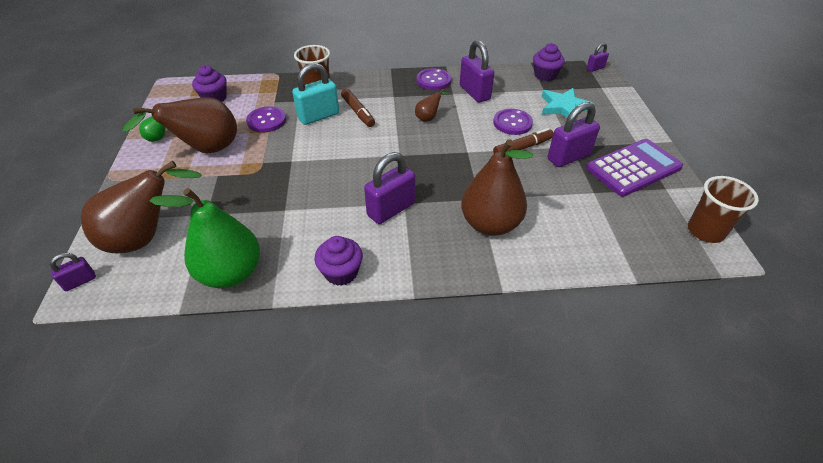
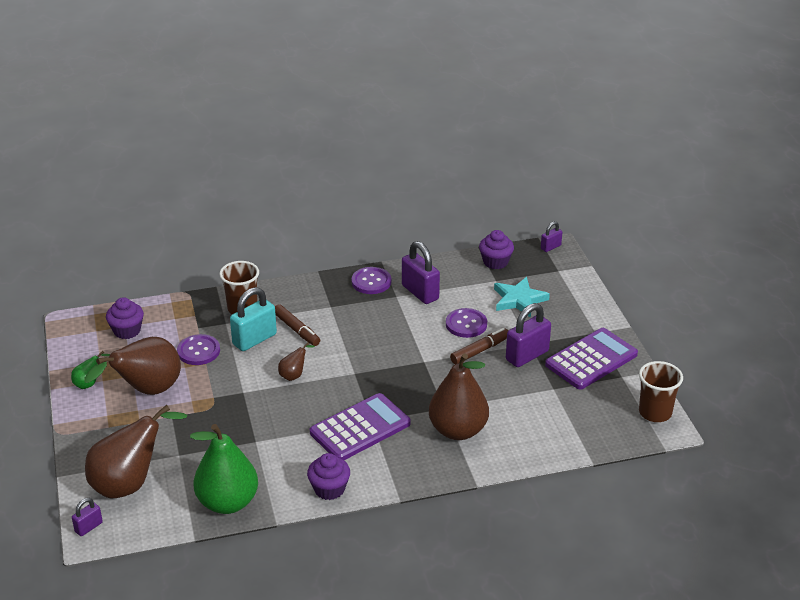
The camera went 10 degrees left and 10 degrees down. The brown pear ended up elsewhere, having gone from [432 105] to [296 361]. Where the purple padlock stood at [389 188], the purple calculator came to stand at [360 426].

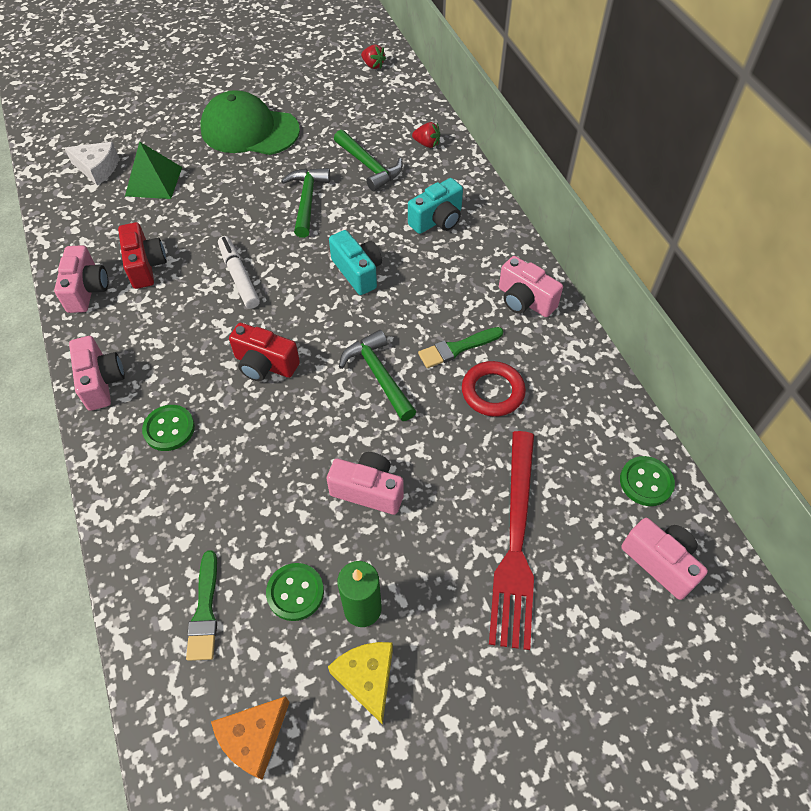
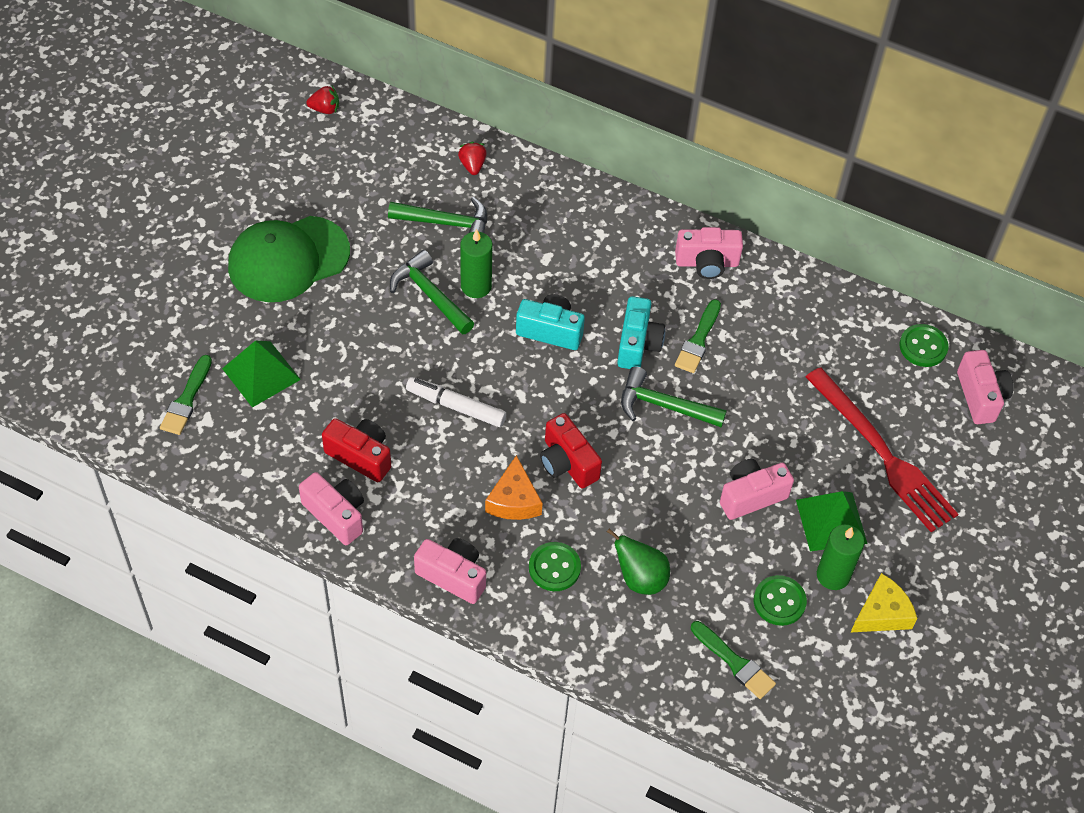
The camera went 45 degrees left and 0 degrees up. The red strawberry at [426 135] ended up facing another way, 75 degrees counterclockwise from before. Where the white cheese stood at [92 164], the green brush came to stand at [186 395]. The turquoise camera ended up elsewhere, having gone from [435 206] to [641 332]. The red camera at [264 352] ended up facing another way, 75 degrees clockwise from before. The second view lost the red ring at [494 389]. The pink camera at [664 559] ended up facing another way, 75 degrees clockwise from before. The yellow cheese at [360 683] ended up facing another way, 120 degrees clockwise from before. The orange cheese ended up elsewhere, having gone from [250 738] to [514 487]. The second view gained the green candle at [476 263]. The second view gained the green pyramid at [832 521]. The second view gained the green pear at [638 561].

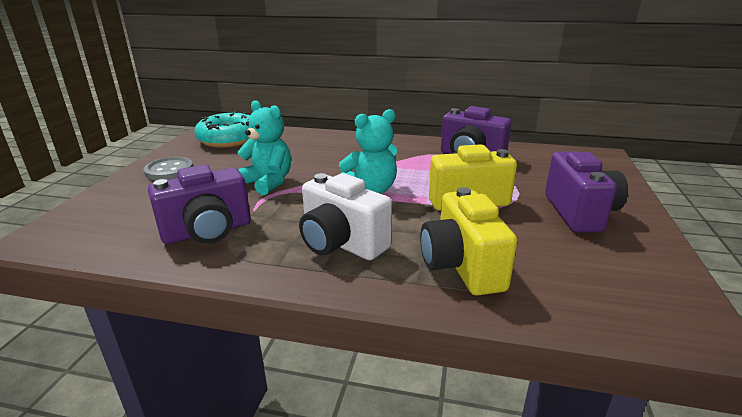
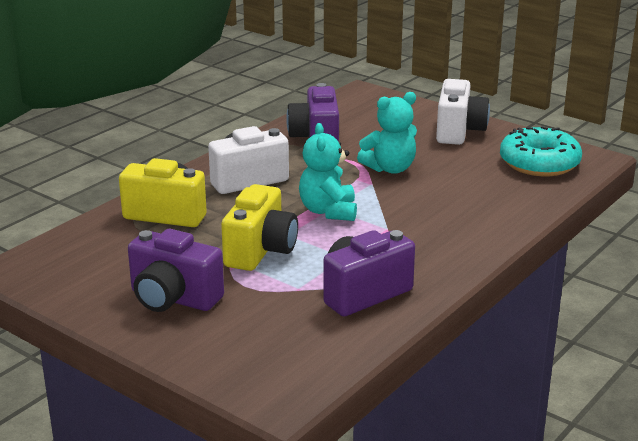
The camera went 115 degrees right and 0 degrees up. Where the grey button stood at [168 168], the white camera came to stand at [463 112].

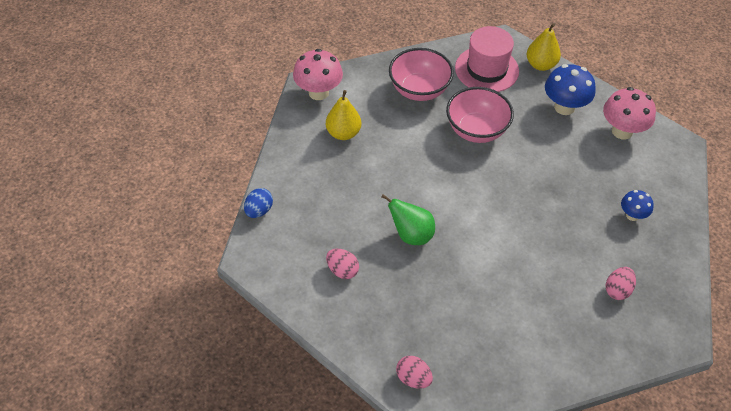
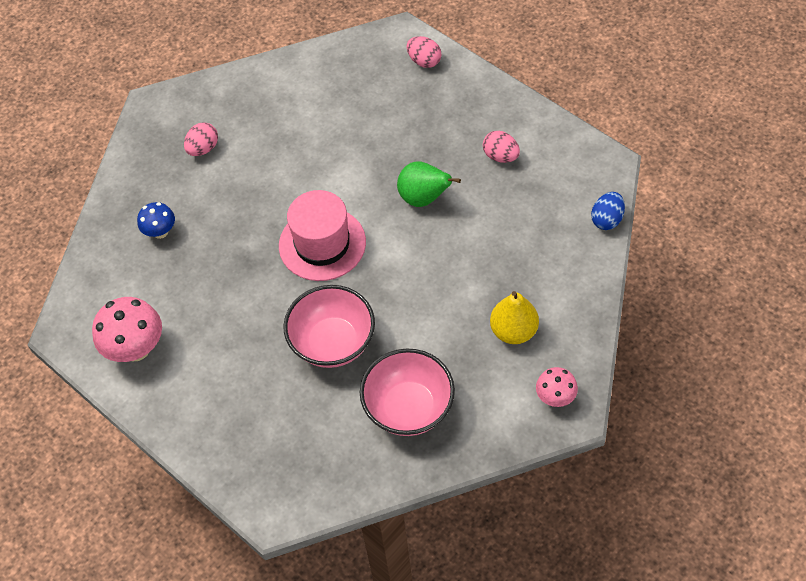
The camera went 175 degrees left and 5 degrees up. The second view lost the yellow pear at [544 47]. The pink hat ended up elsewhere, having gone from [487 59] to [322 235]. The size of the pink mushroom at [318 74] changed by a factor of 0.58. The second view lost the blue mushroom at [570 89].

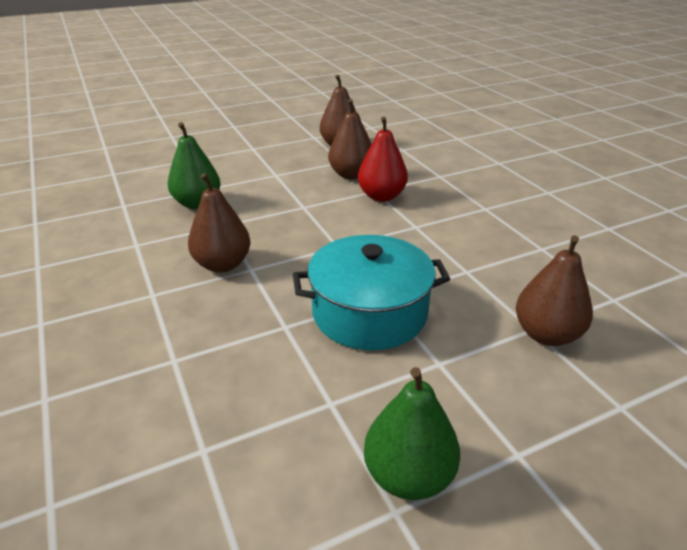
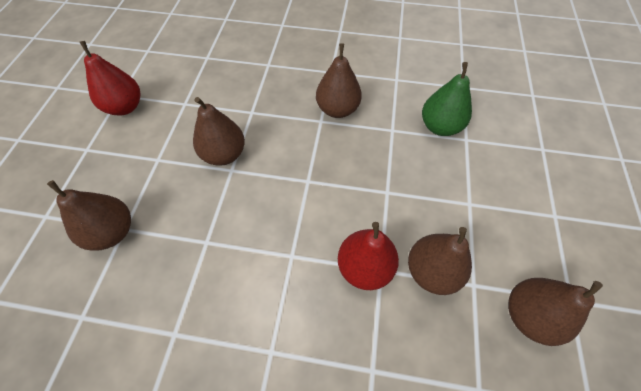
The camera went 125 degrees right and 25 degrees up. Where the turquoise pot stood at [371 292], the brown pear came to stand at [219 131]. What was the green pear at [412 433] turned into the red pear at [110 78].

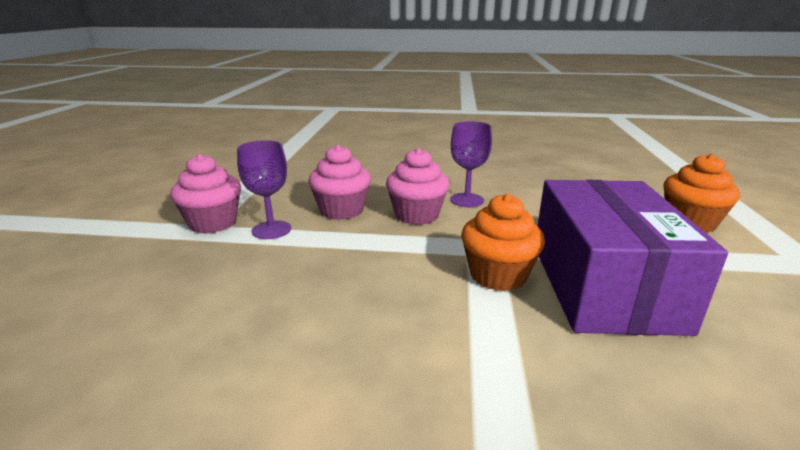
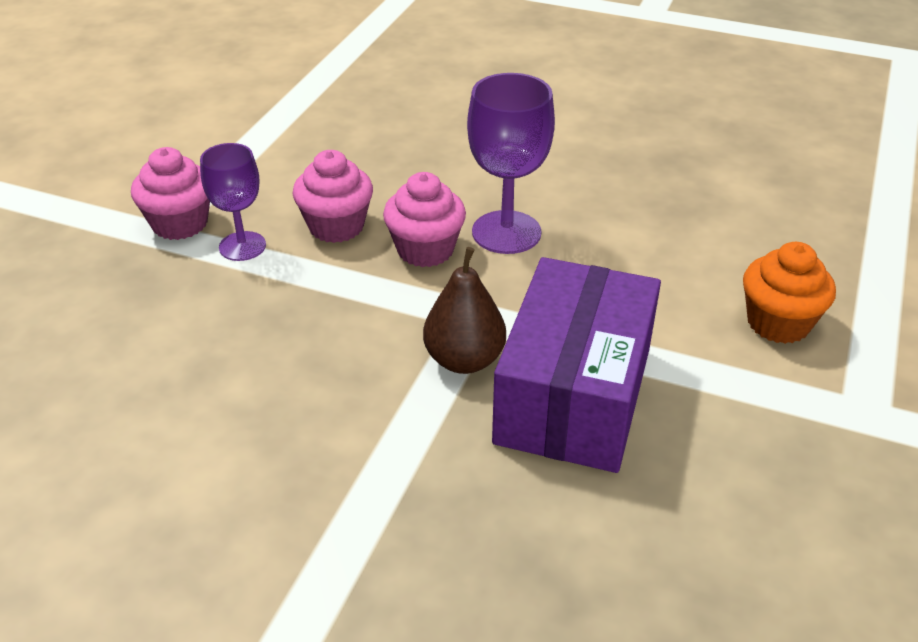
The camera went 15 degrees right and 15 degrees up. The size of the purple goblet at [471 164] changed by a factor of 1.52. Where the orange cupcake stood at [503 242], the brown pear came to stand at [464 310].

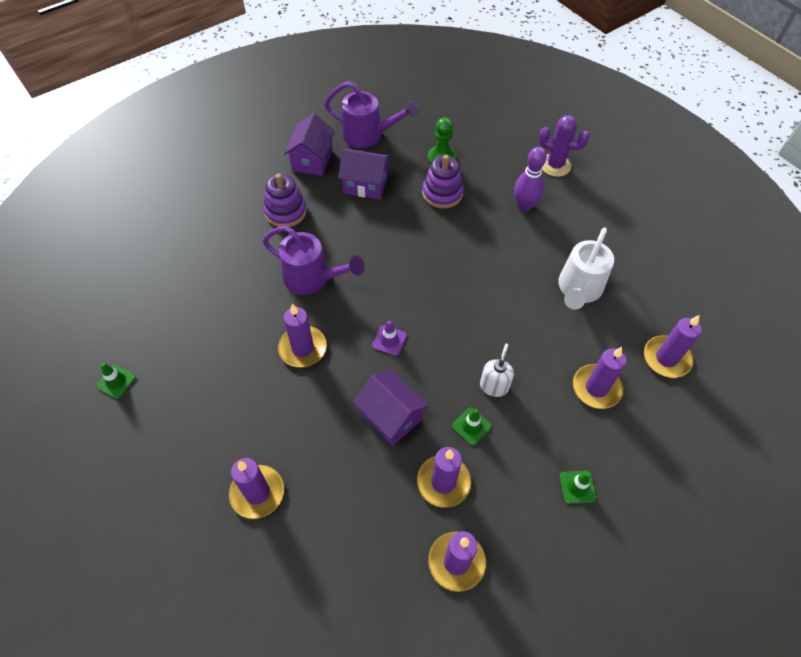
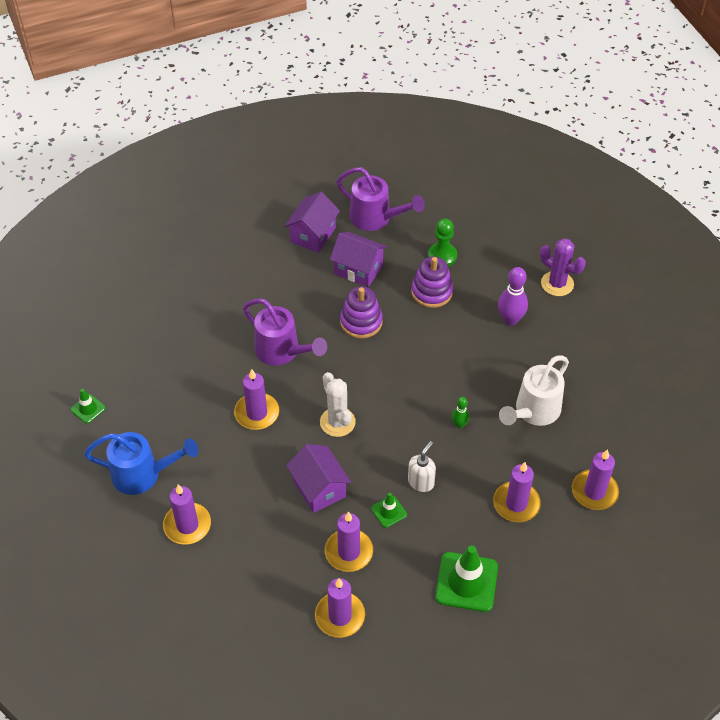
The camera went 15 degrees right and 5 degrees down. The purple stacking toy ended up elsewhere, having gone from [285 200] to [361 313]. Where the purple traffic cone stood at [389 338], the white cactus came to stand at [338 404]. The size of the green traffic cone at [578 487] changed by a factor of 1.95. The second view gained the green bowling pin at [461 412]. The second view gained the blue watering can at [141 463].

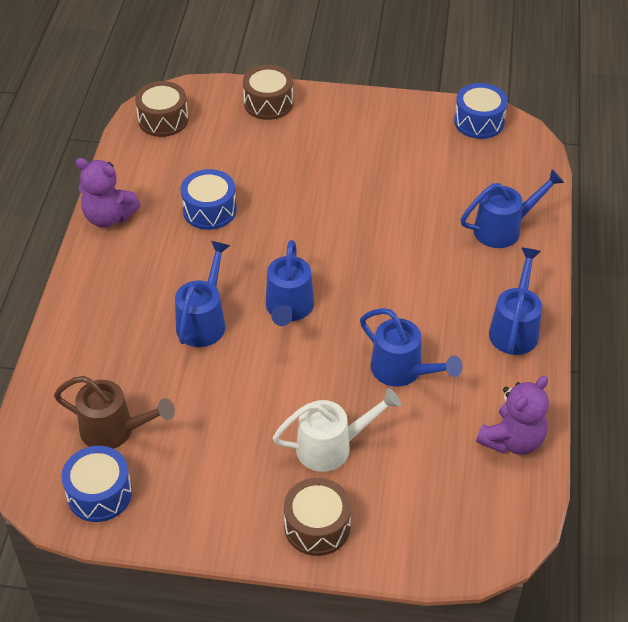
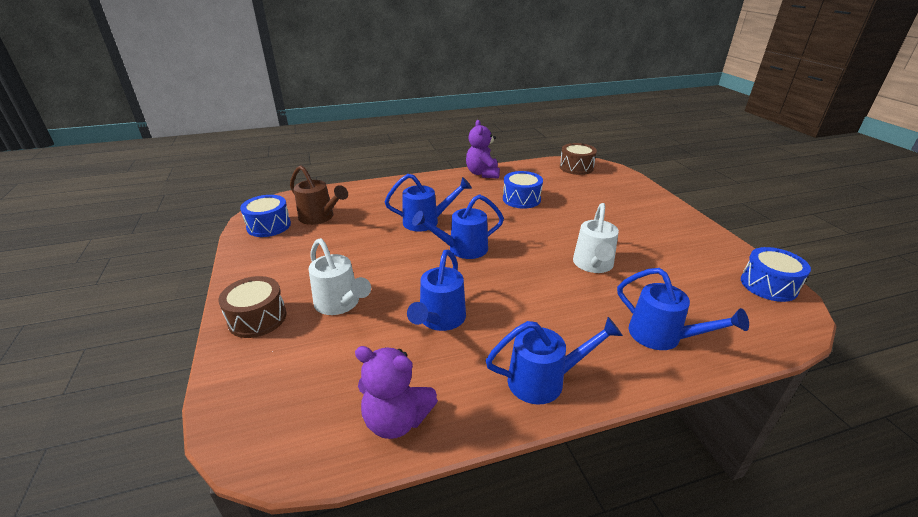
The camera went 65 degrees right and 15 degrees down. The second view lost the brown drum at [268 92]. The brown watering can at [114 412] ended up facing another way, 45 degrees counterclockwise from before. The second view gained the white watering can at [596 238].

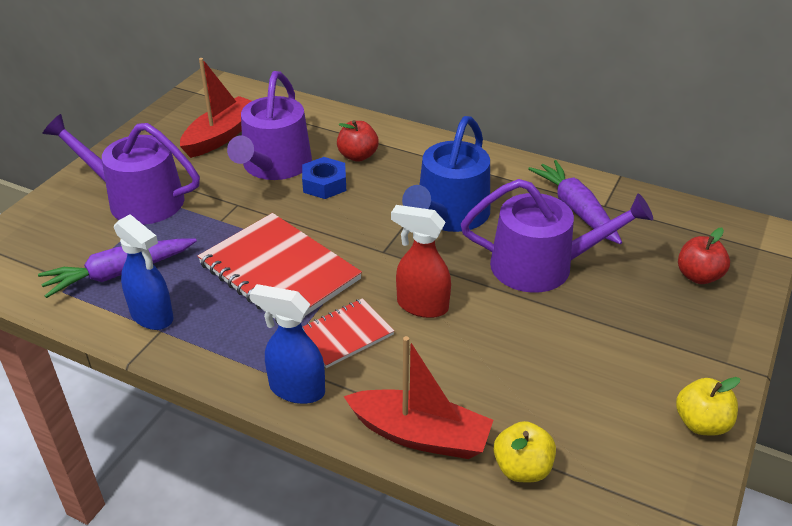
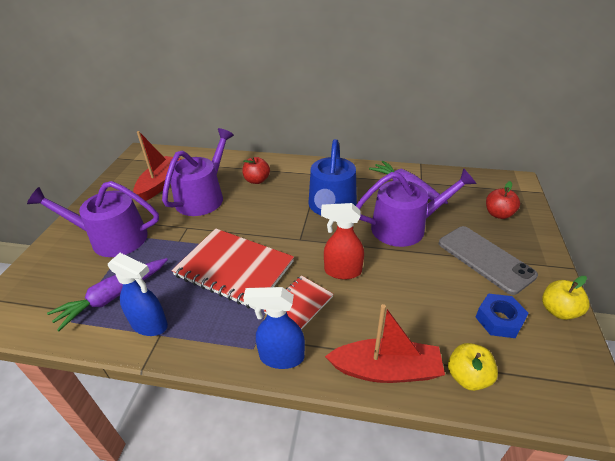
The camera went 15 degrees left and 0 degrees up. The purple watering can at [269 125] ended up facing another way, 150 degrees counterclockwise from before. The blue nut ended up elsewhere, having gone from [324 178] to [502 316]. The second view gained the grey phone at [488 260].

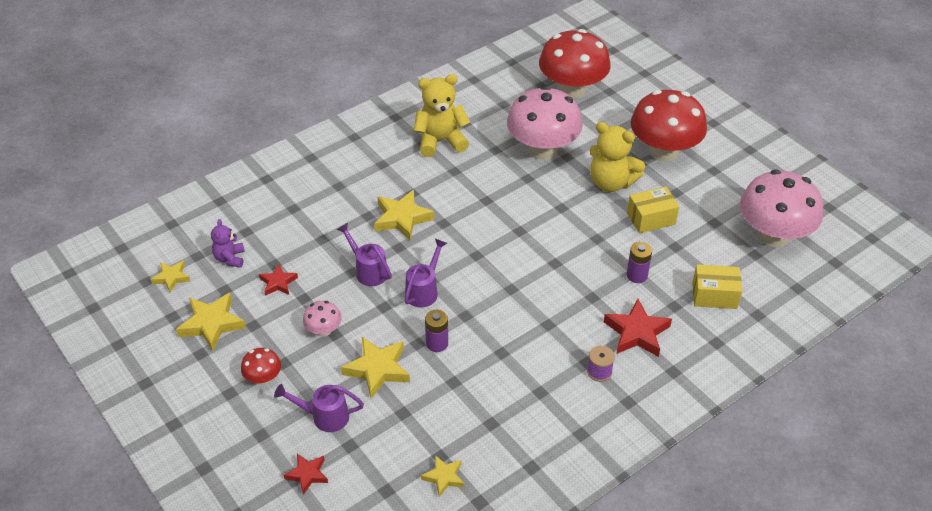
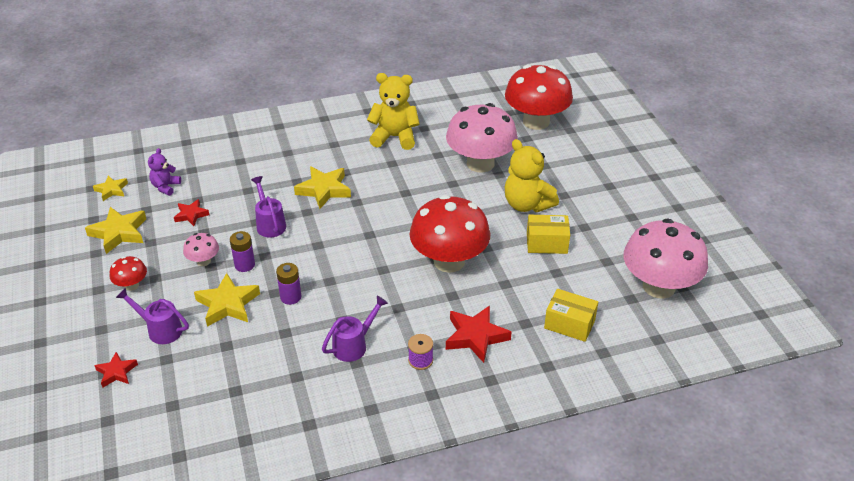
The camera went 20 degrees right and 5 degrees down. The red mushroom ended up elsewhere, having gone from [669 126] to [449 234]. The purple watering can ended up elsewhere, having gone from [425 273] to [355 329]. The purple battery ended up elsewhere, having gone from [639 262] to [242 251]. The second view lost the yellow star at [442 476].

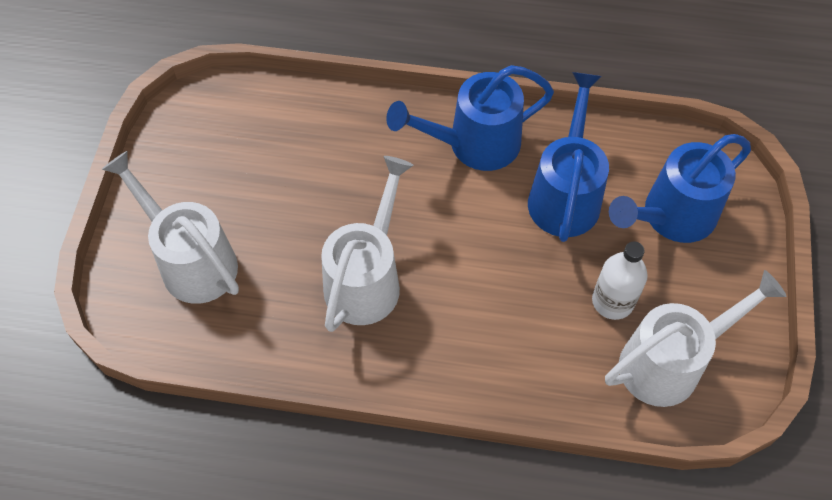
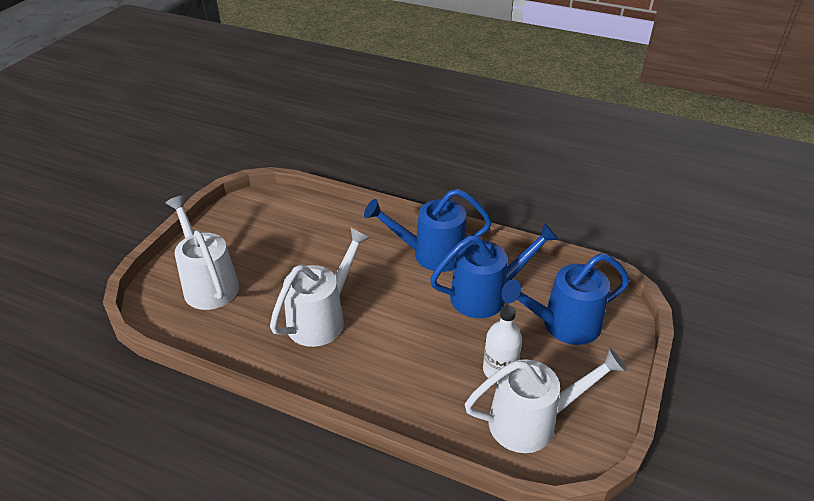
The camera went 15 degrees right and 20 degrees down. The blue watering can at [568 157] ended up facing another way, 45 degrees clockwise from before.

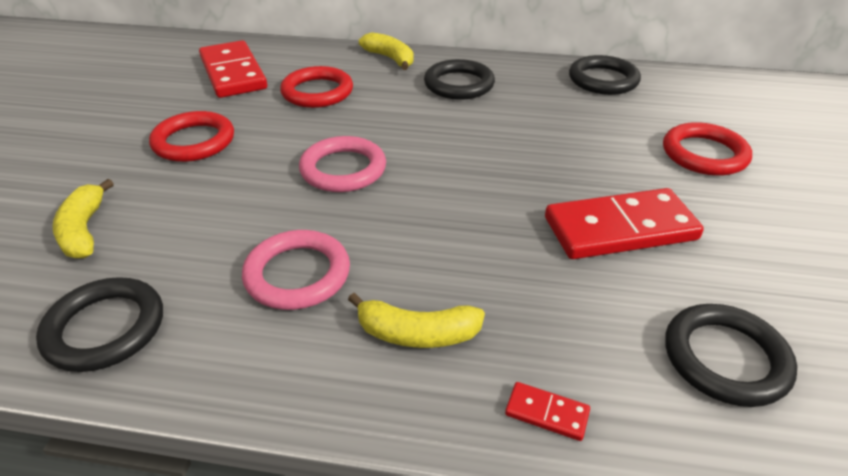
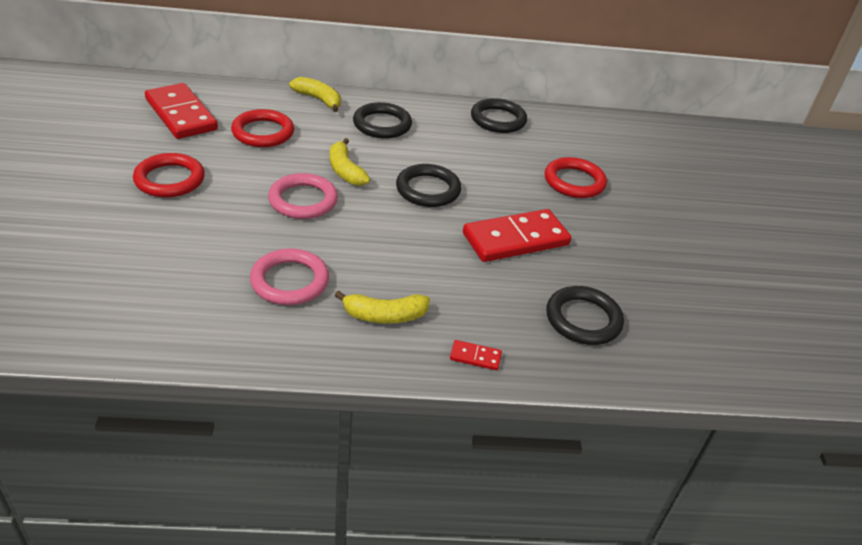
The camera went 15 degrees left and 0 degrees up. The yellow banana ended up elsewhere, having gone from [83 218] to [350 162]. The black ring ended up elsewhere, having gone from [99 324] to [429 185].

